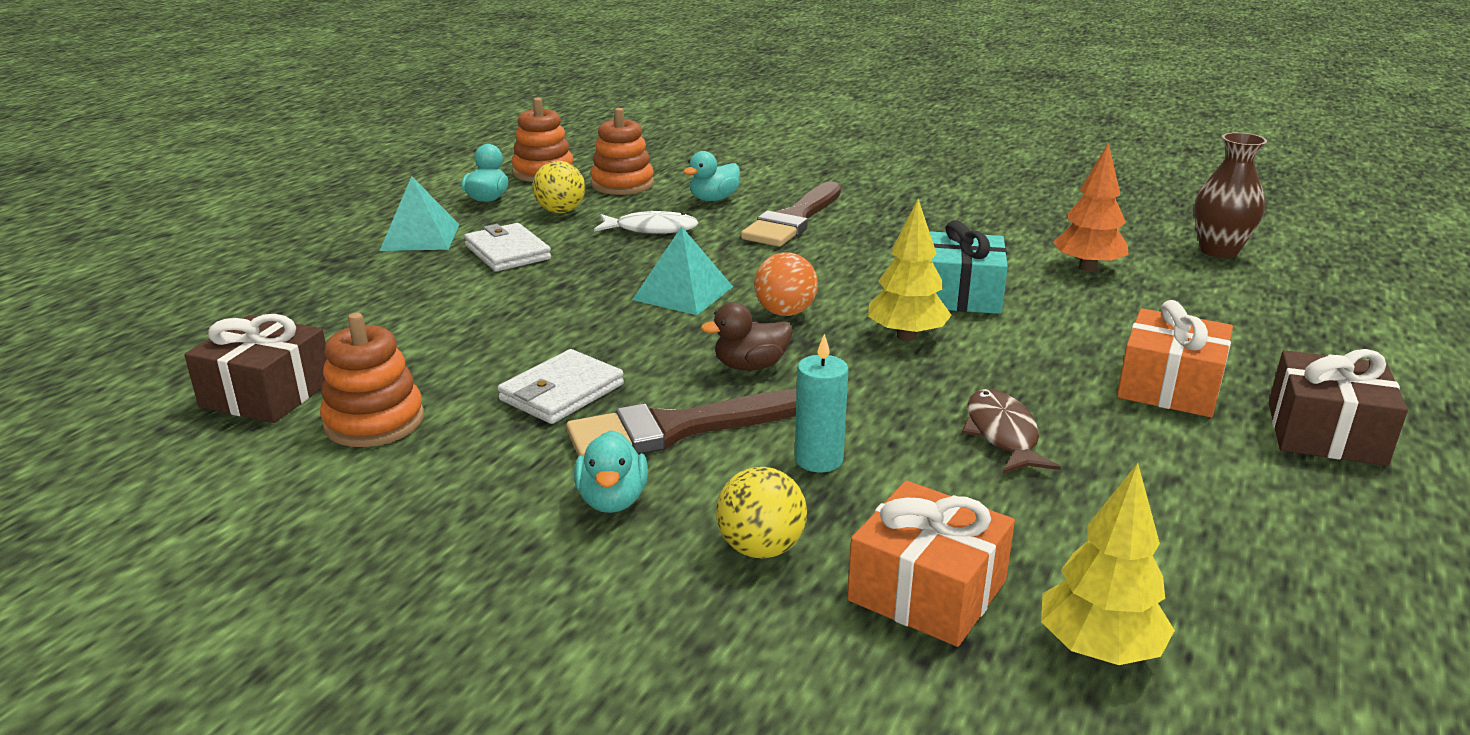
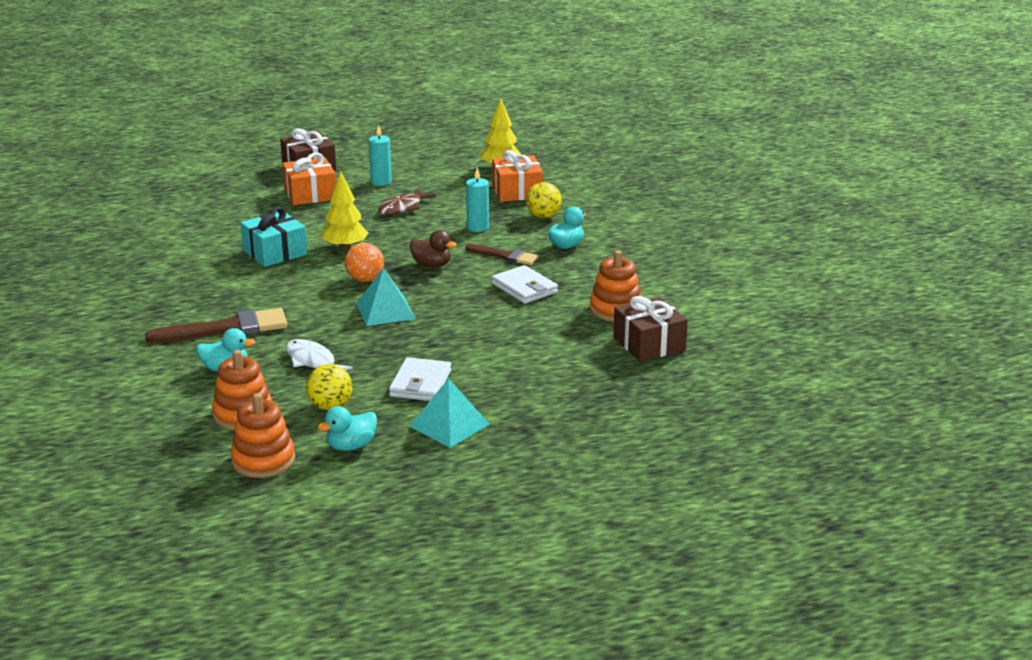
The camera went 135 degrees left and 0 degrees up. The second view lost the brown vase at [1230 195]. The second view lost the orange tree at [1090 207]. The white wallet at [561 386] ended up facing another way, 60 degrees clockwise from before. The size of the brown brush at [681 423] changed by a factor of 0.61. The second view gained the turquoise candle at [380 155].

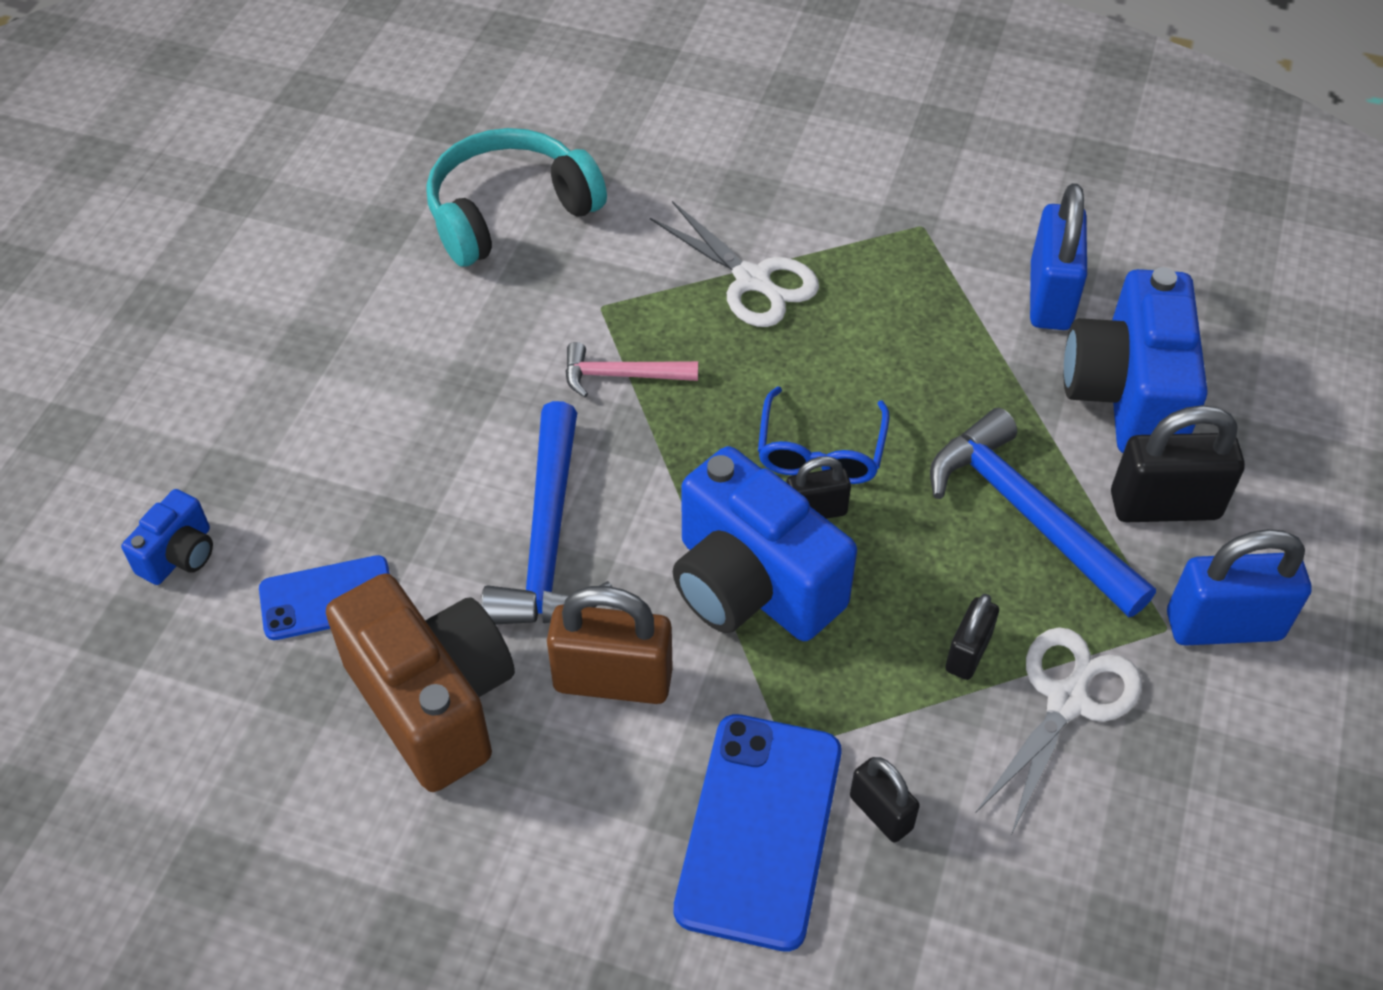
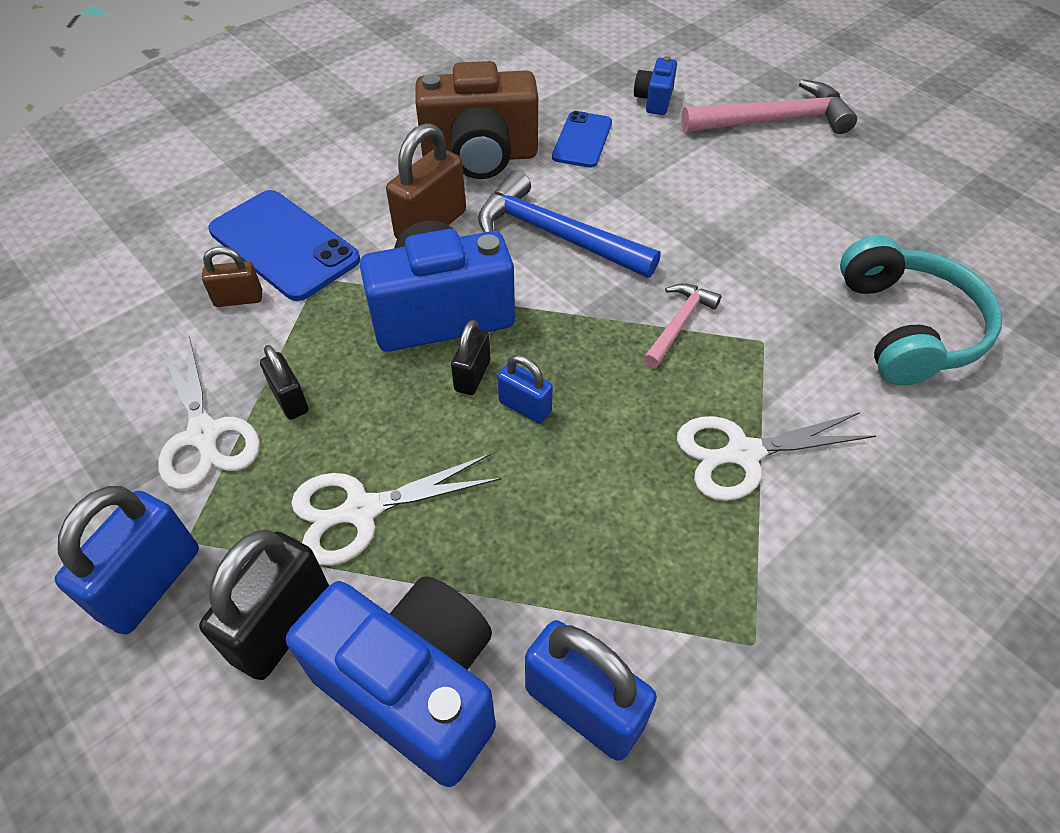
The camera went 120 degrees right and 0 degrees up. Where the blue glasses stood at [823 435], the blue padlock came to stand at [525 389]. Where the blue hammer stood at [1043 512], the white scissors came to stand at [396 510]. The blue camera at [167 537] ended up facing another way, 45 degrees clockwise from before. What was the black padlock at [885 800] turned into the brown padlock at [232 276]. The second view gained the pink hammer at [769 106].

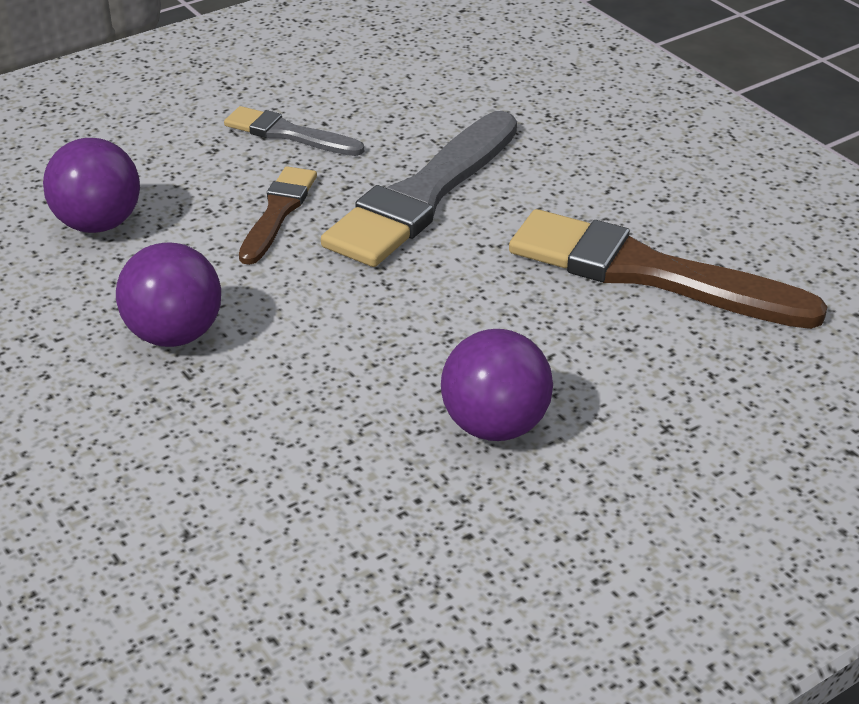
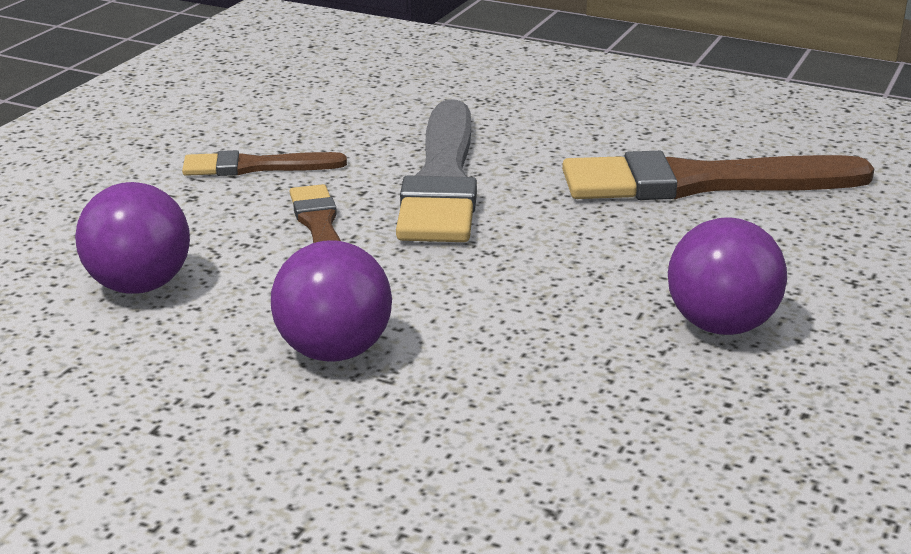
The camera went 30 degrees left and 10 degrees down. What was the grey brush at [294 131] turned into the brown brush at [264 163].

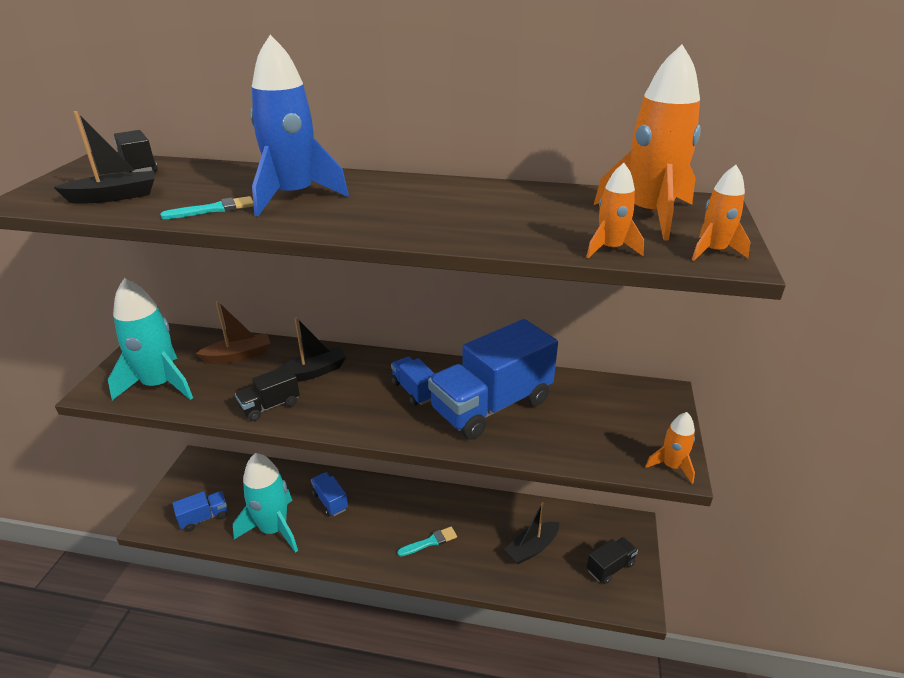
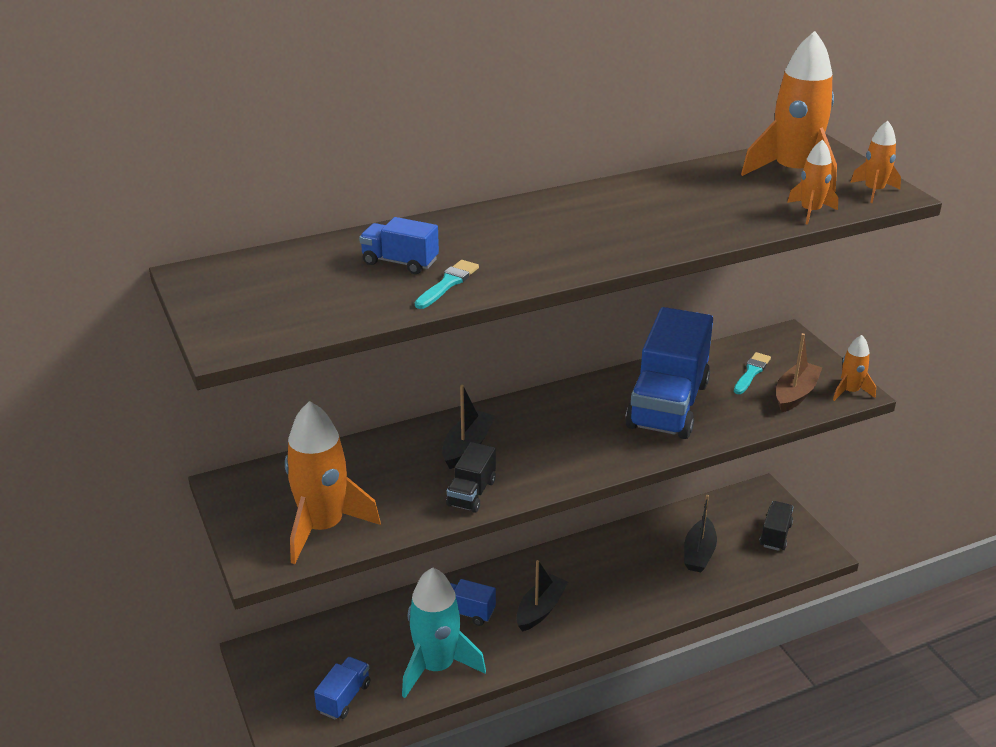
The camera went 35 degrees left and 0 degrees up. The second view lost the blue rocket at [299 125]. The black boat ended up elsewhere, having gone from [103 157] to [542 596]. The second view lost the black truck at [136 151]. What was the turquoise rocket at [150 339] turned into the orange rocket at [333 482]. The brown boat ended up elsewhere, having gone from [233 332] to [799 373]. The blue truck ended up elsewhere, having gone from [413 381] to [399 245]. The turquoise brush ended up elsewhere, having gone from [427 542] to [752 373].

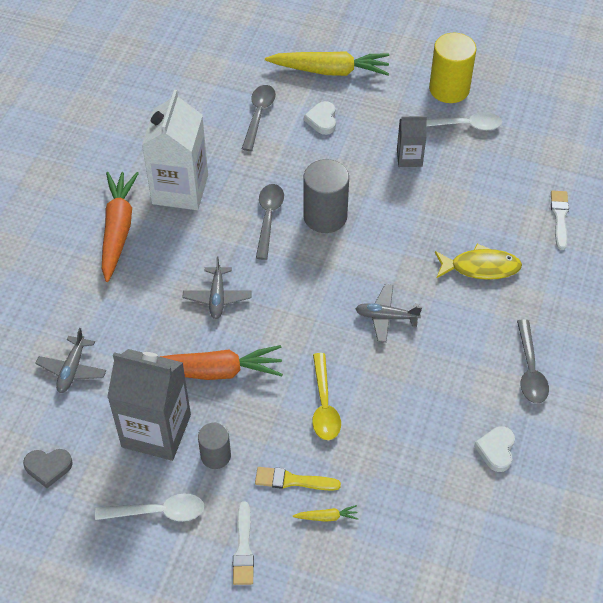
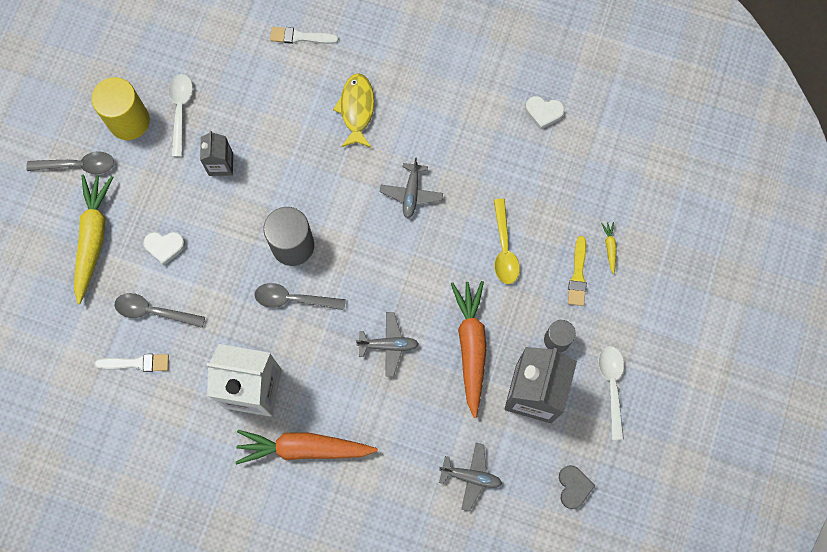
The camera went 90 degrees left and 20 degrees up. The grey spoon ended up elsewhere, having gone from [533 361] to [70 162]. The yellow spoon at [326 396] ended up facing another way, 90 degrees clockwise from before. The white brush ended up elsewhere, having gone from [243 543] to [132 363].

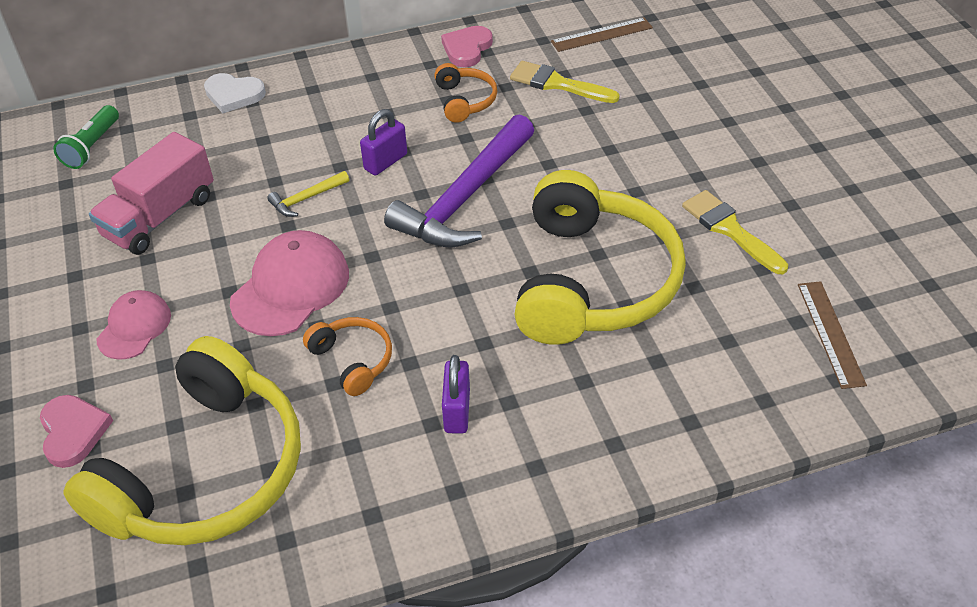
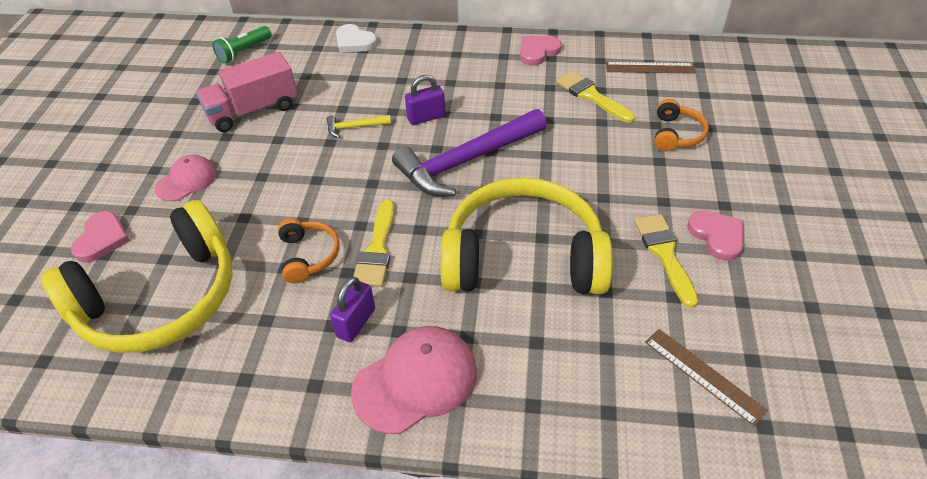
The camera went 25 degrees right and 0 degrees up. The orange headphones ended up elsewhere, having gone from [465 93] to [681 125]. The yellow headphones at [600 257] ended up facing another way, 120 degrees counterclockwise from before. The pink cap ended up elsewhere, having gone from [289 283] to [414 380]. The brown ruler at [832 335] ended up facing another way, 60 degrees counterclockwise from before. The second view gained the yellow brush at [374 243]. The second view gained the pink heart at [715 235].

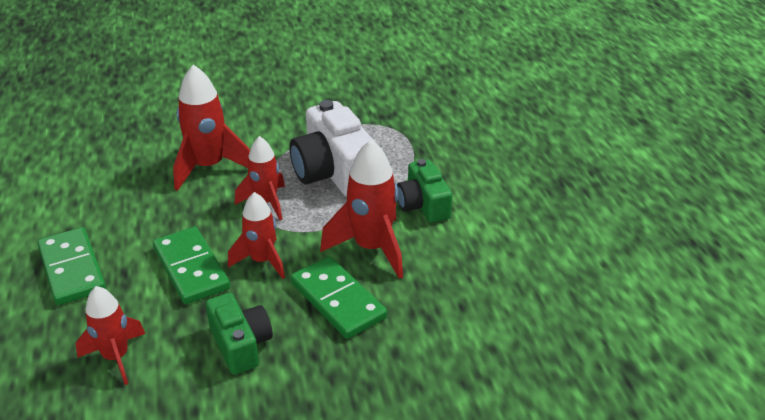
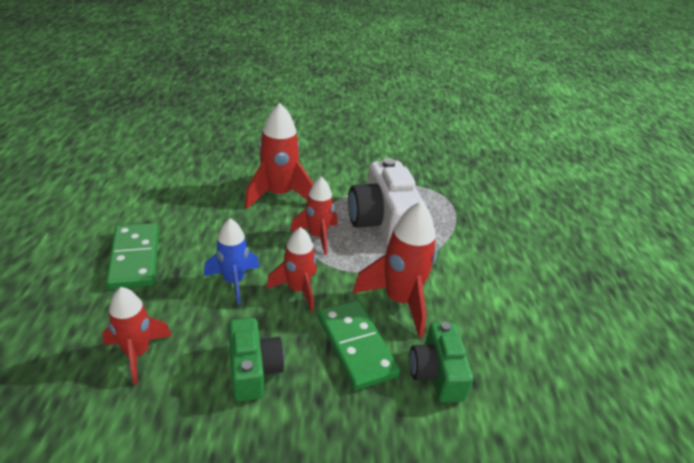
The camera went 10 degrees right and 0 degrees up. The green camera ended up elsewhere, having gone from [424 191] to [441 362]. Where the green domino stood at [191 265], the blue rocket came to stand at [231 261].

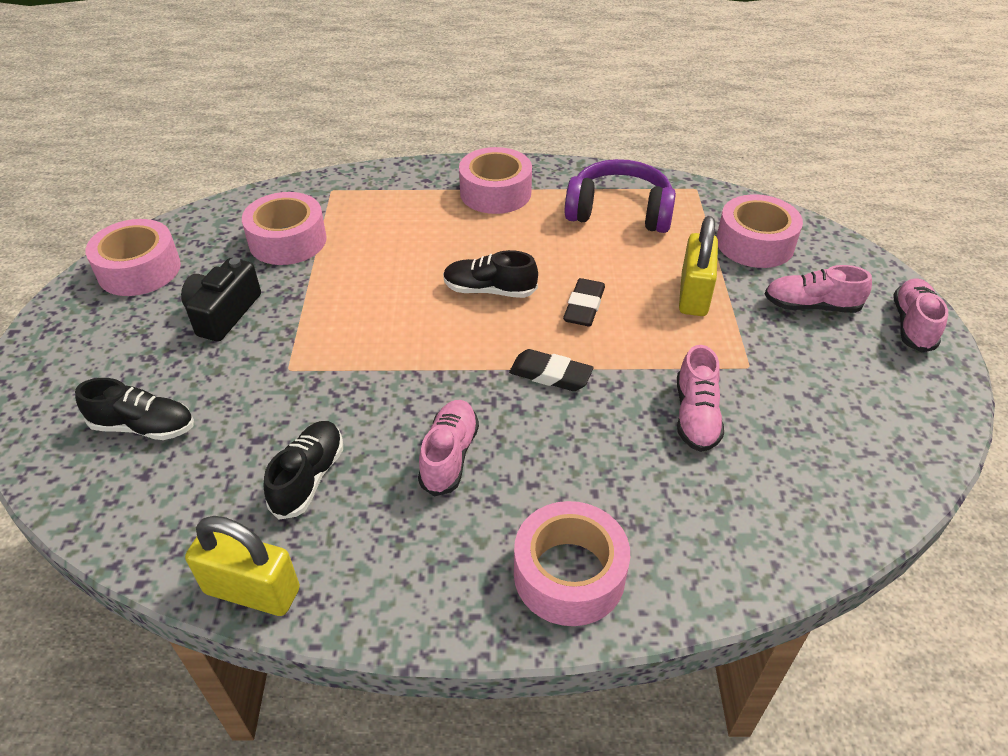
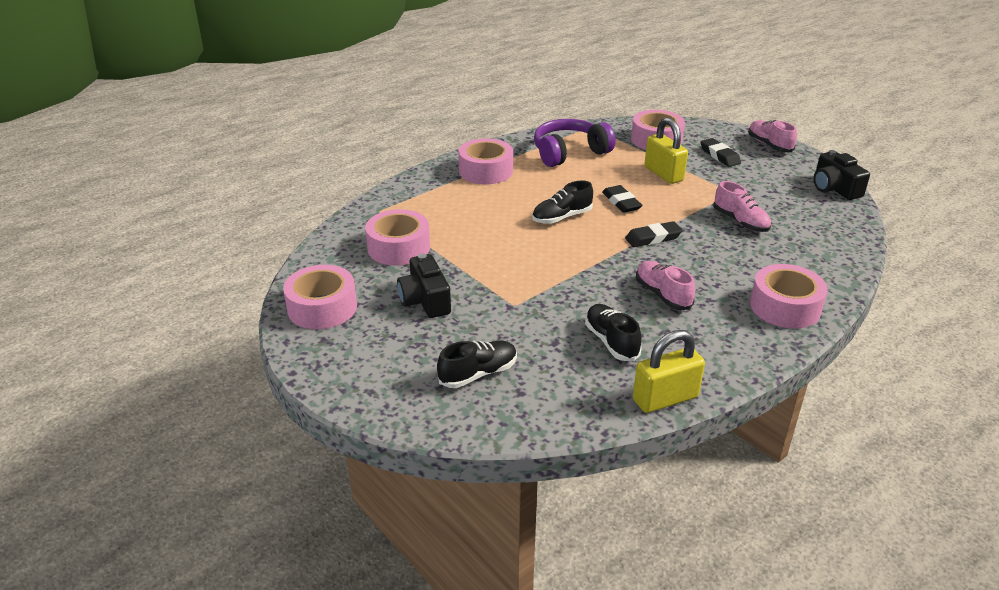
The camera went 40 degrees left and 10 degrees down. Where the pink shoe stood at [818 289], the black eraser came to stand at [721 152]. The second view gained the black camera at [842 175].

